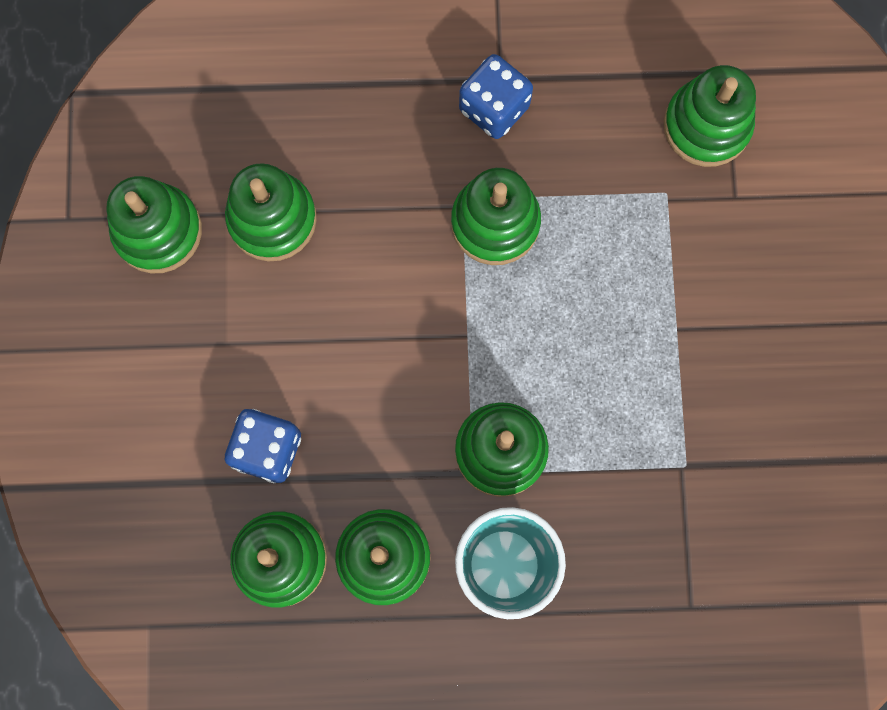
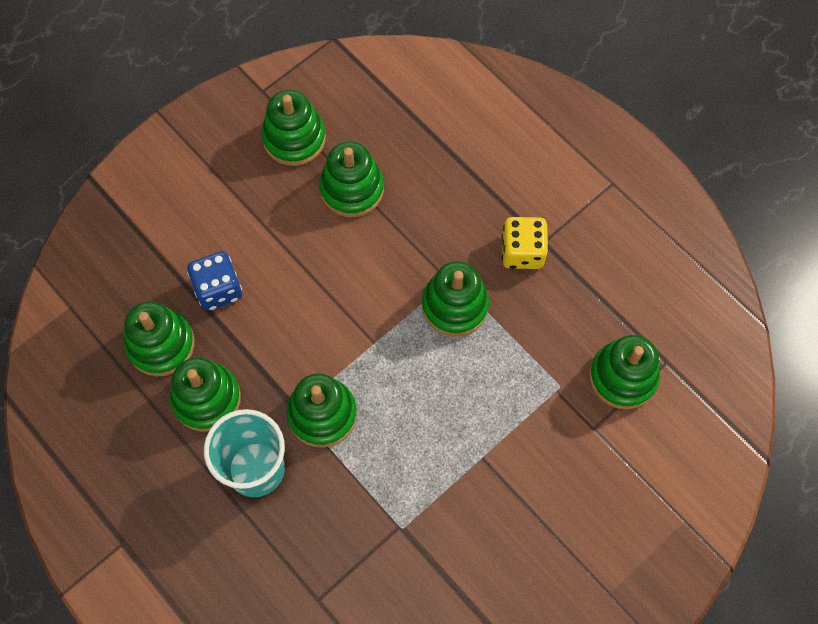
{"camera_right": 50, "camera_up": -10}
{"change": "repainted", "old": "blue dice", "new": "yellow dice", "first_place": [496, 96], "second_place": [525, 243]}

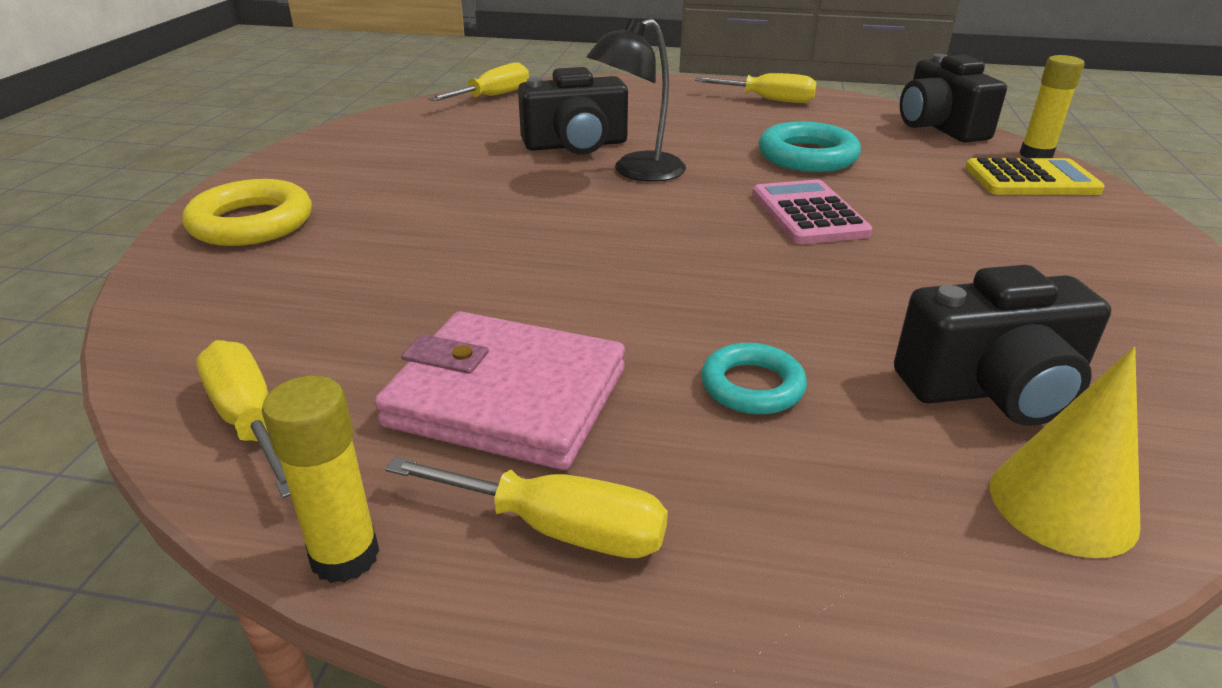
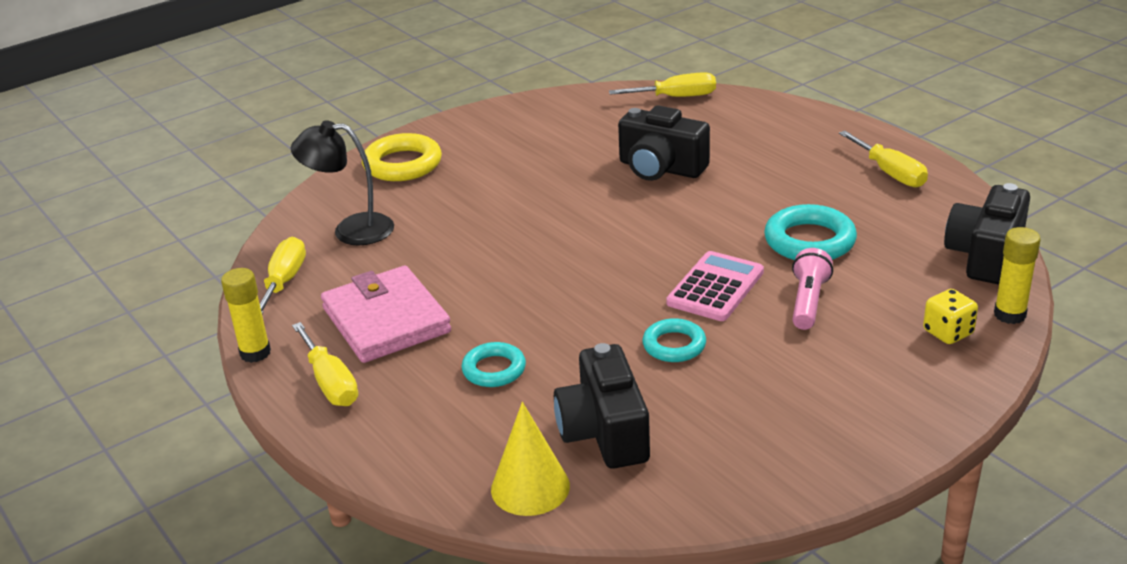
{"camera_right": 45, "camera_up": 0}
{"change": "shifted", "old": "black lamp", "first_place": [636, 100], "second_place": [342, 182]}
{"change": "rotated", "old": "black camera", "first_place": [1002, 345], "second_place": [602, 406], "degrees": 45}
{"change": "swapped", "old": "yellow calculator", "new": "yellow dice", "first_place": [1035, 176], "second_place": [950, 316]}
{"change": "new", "new": "turquoise ring", "second_place": [674, 340]}
{"change": "new", "new": "pink flashlight", "second_place": [812, 289]}

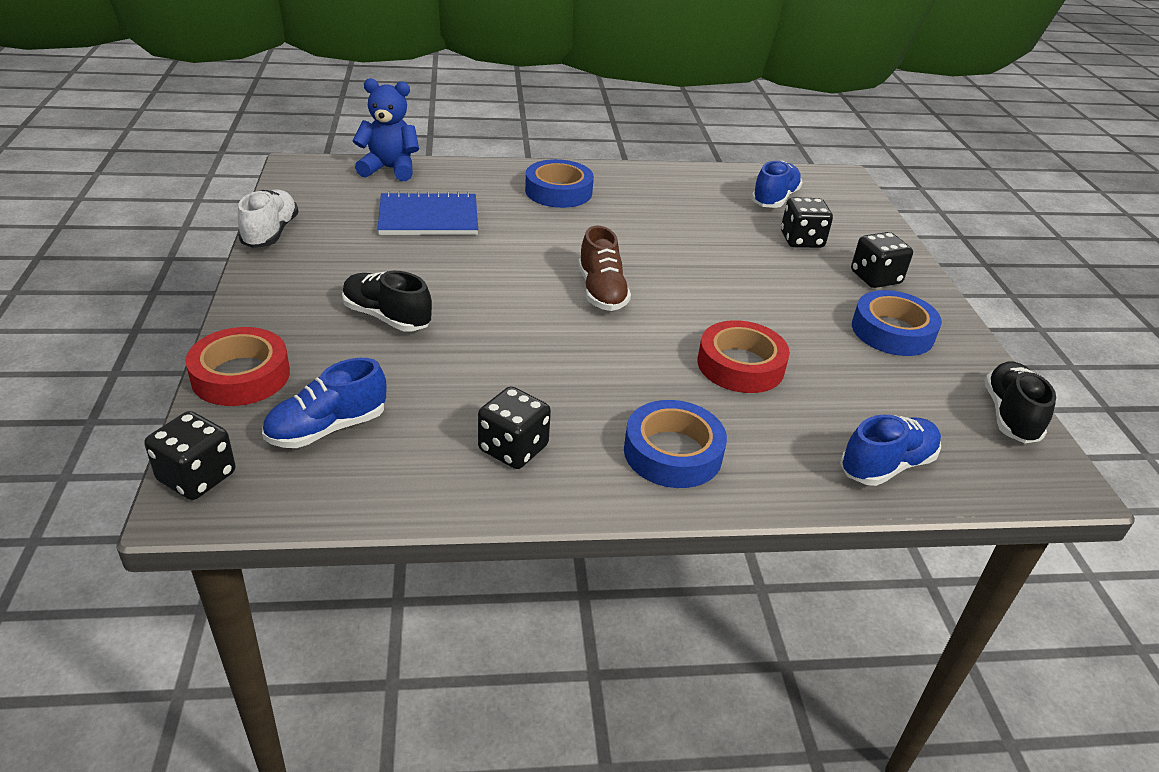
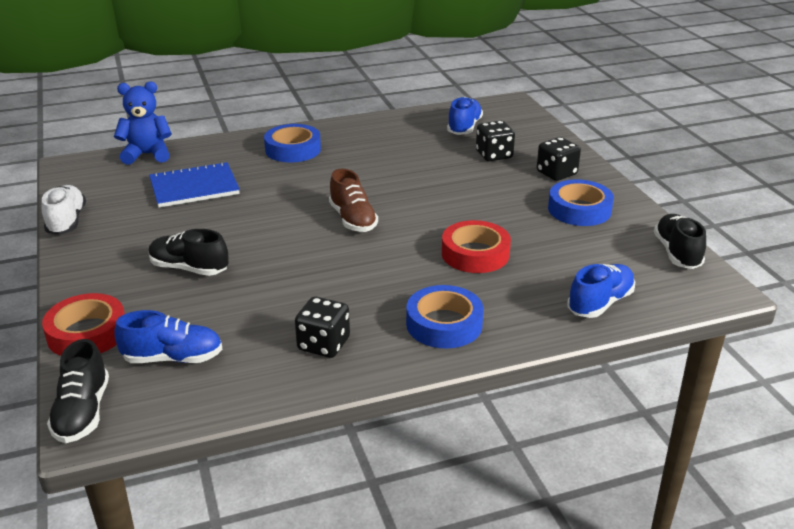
{"camera_right": -10, "camera_up": -5}
{"change": "swapped", "old": "black dice", "new": "black shoe", "first_place": [190, 455], "second_place": [78, 391]}
{"change": "rotated", "old": "blue shoe", "first_place": [324, 403], "second_place": [168, 336], "degrees": -135}

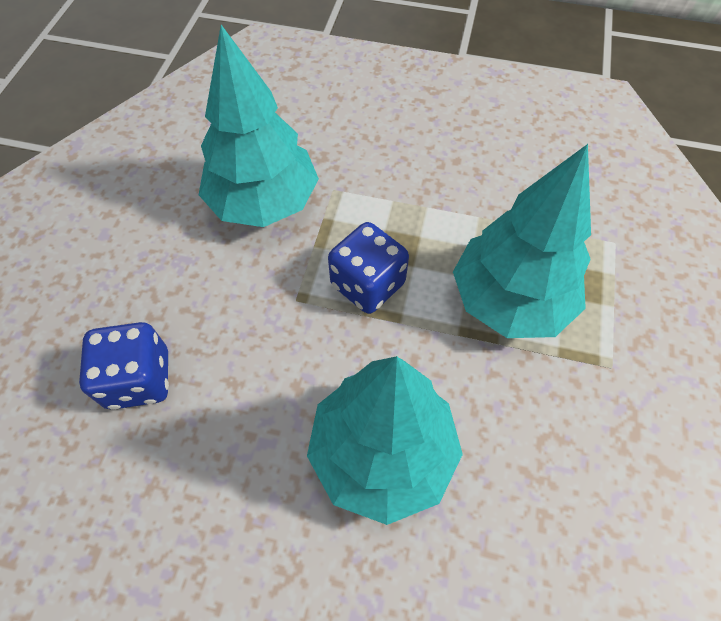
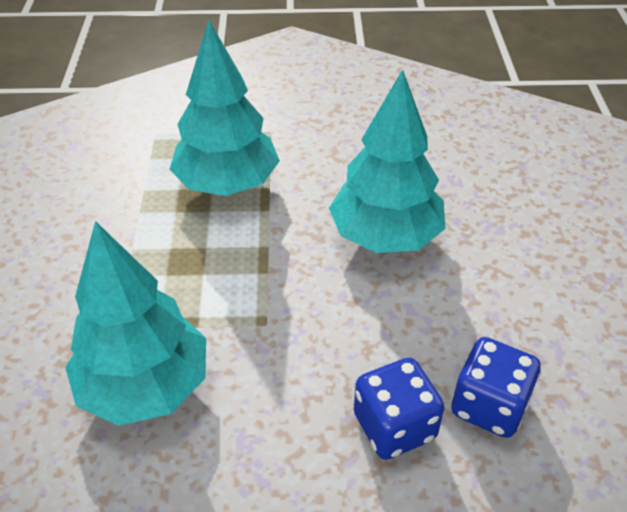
{"camera_right": -105, "camera_up": -15}
{"change": "shifted", "old": "blue dice", "first_place": [368, 268], "second_place": [496, 387]}

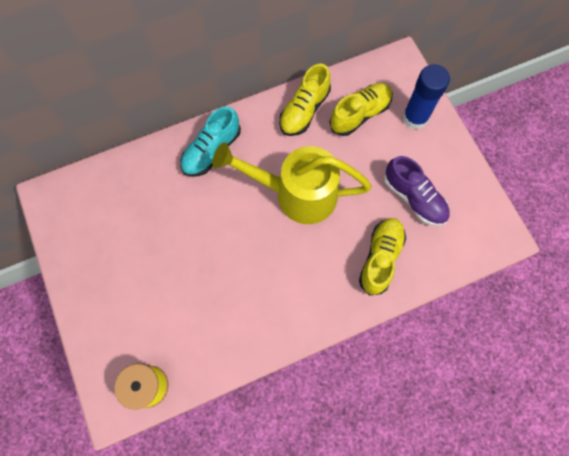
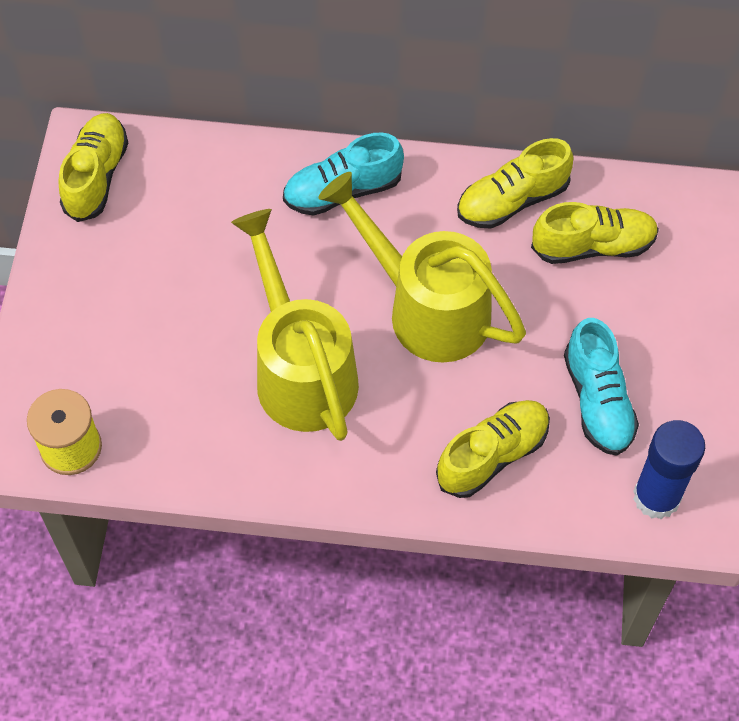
{"camera_right": 30, "camera_up": -10}
{"change": "repainted", "old": "purple shoe", "new": "turquoise shoe", "first_place": [417, 191], "second_place": [601, 387]}
{"change": "shifted", "old": "blue glue stick", "first_place": [426, 96], "second_place": [669, 469]}
{"change": "new", "new": "yellow shoe", "second_place": [93, 167]}
{"change": "new", "new": "yellow watering can", "second_place": [295, 325]}

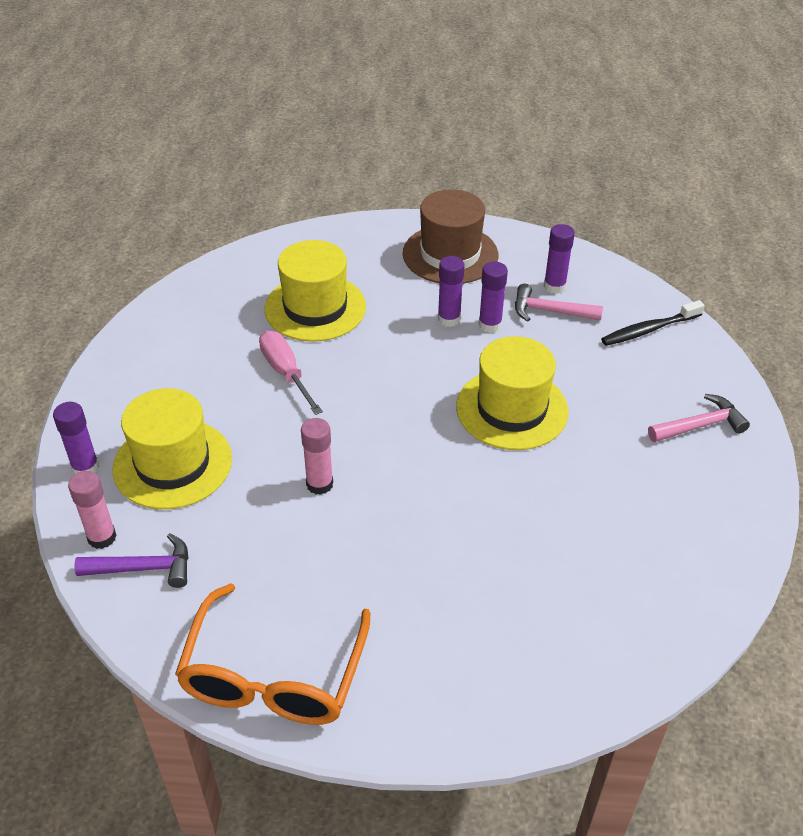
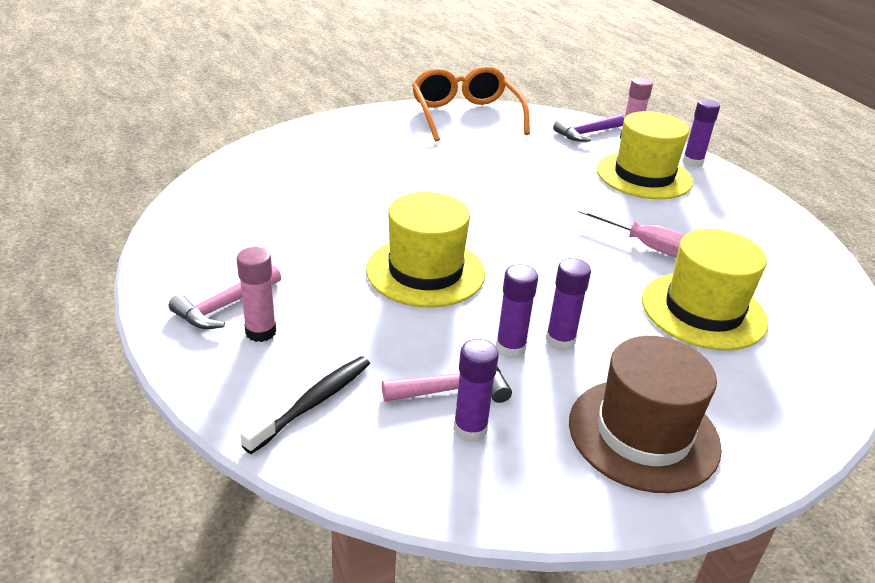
{"camera_right": 150, "camera_up": -10}
{"change": "shifted", "old": "pink glue stick", "first_place": [317, 456], "second_place": [256, 294]}

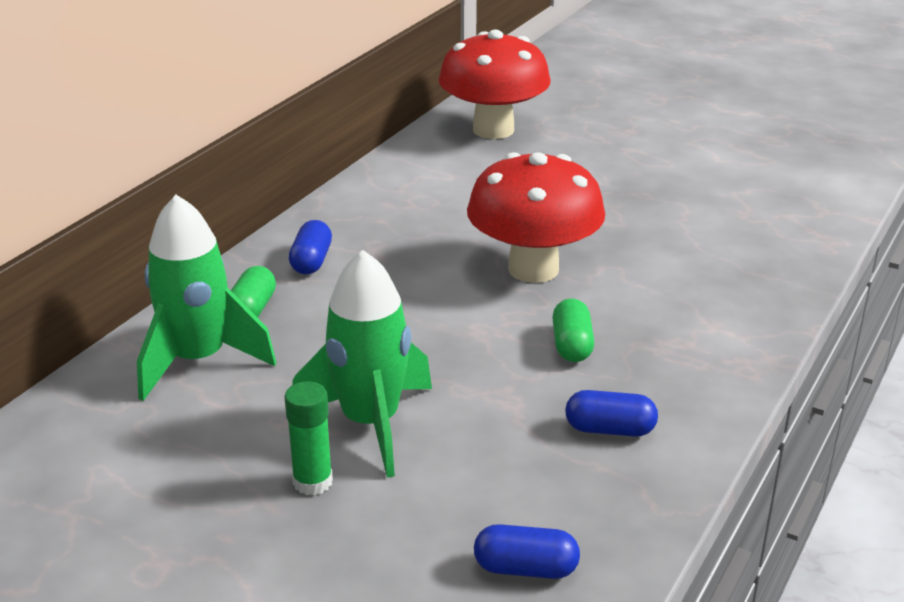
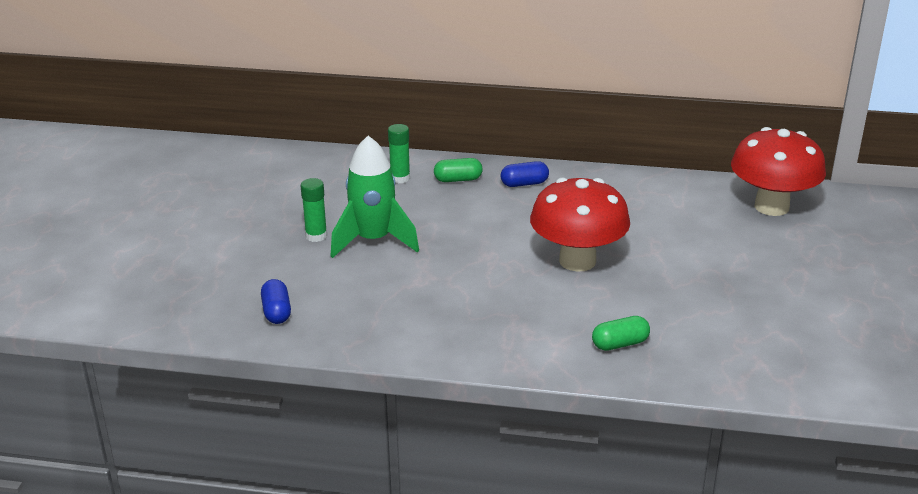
{"camera_right": 70, "camera_up": 0}
{"change": "swapped", "old": "green rocket", "new": "green glue stick", "first_place": [206, 298], "second_place": [399, 153]}
{"change": "shifted", "old": "green capsule", "first_place": [573, 330], "second_place": [621, 333]}
{"change": "gone", "old": "blue capsule", "first_place": [611, 413]}

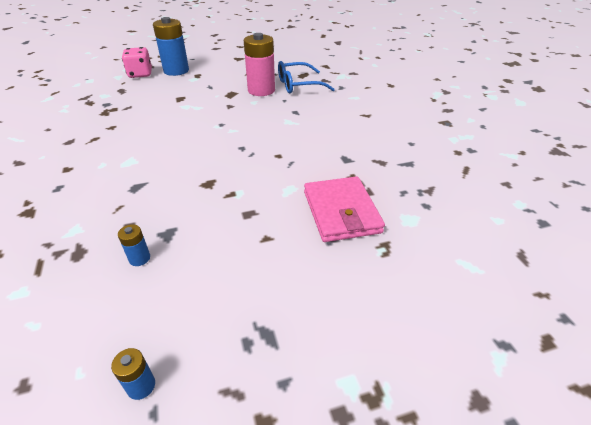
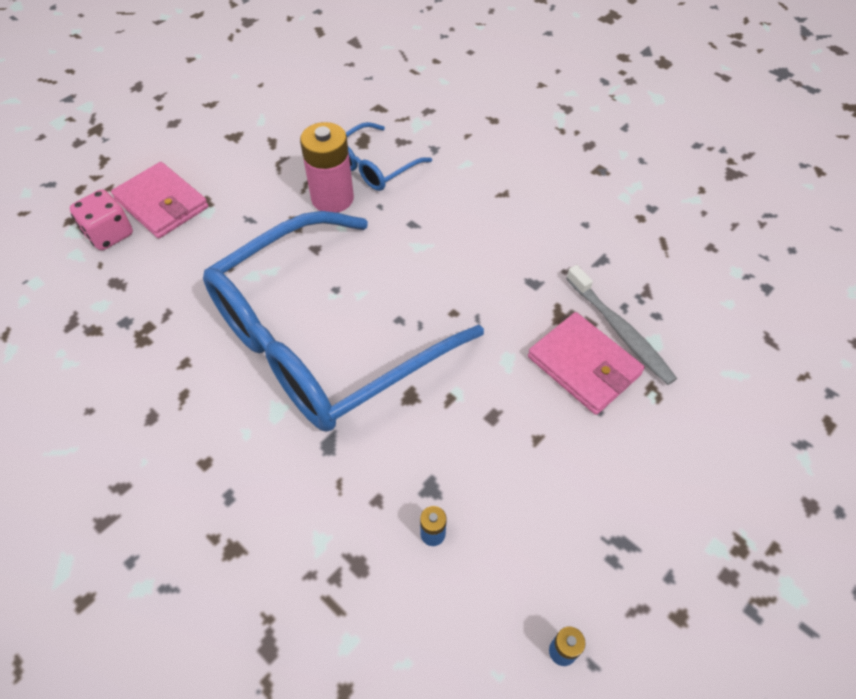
{"camera_right": -30, "camera_up": 15}
{"change": "swapped", "old": "blue battery", "new": "pink wallet", "first_place": [171, 46], "second_place": [159, 200]}
{"change": "new", "new": "blue glasses", "second_place": [343, 321]}
{"change": "new", "new": "grey toothbrush", "second_place": [621, 325]}

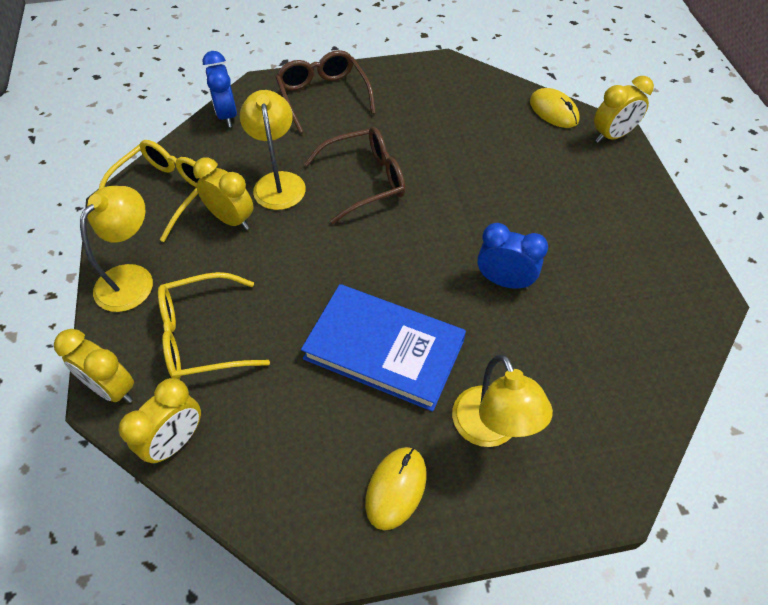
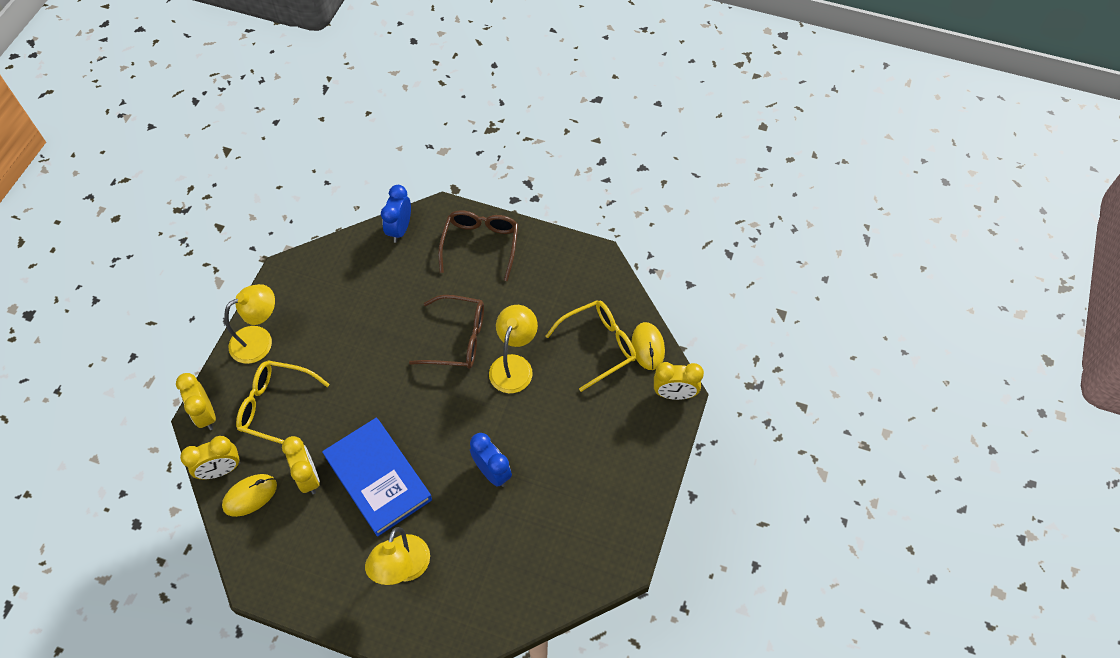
{"camera_right": 30, "camera_up": 5}
{"change": "shifted", "old": "yellow glasses", "first_place": [149, 191], "second_place": [590, 346]}
{"change": "shifted", "old": "yellow clock", "first_place": [223, 194], "second_place": [301, 465]}
{"change": "shifted", "old": "yellow lamp", "first_place": [273, 150], "second_place": [513, 349]}
{"change": "shifted", "old": "yellow mouse", "first_place": [396, 488], "second_place": [249, 495]}

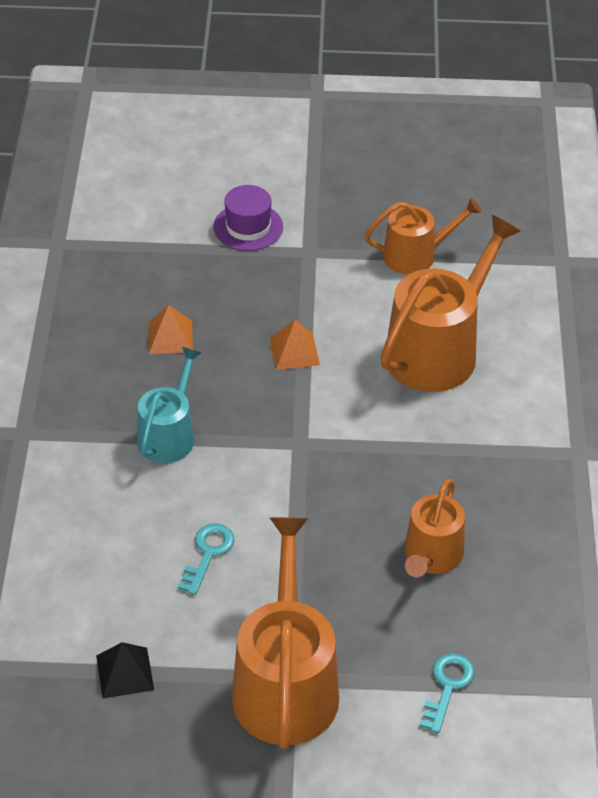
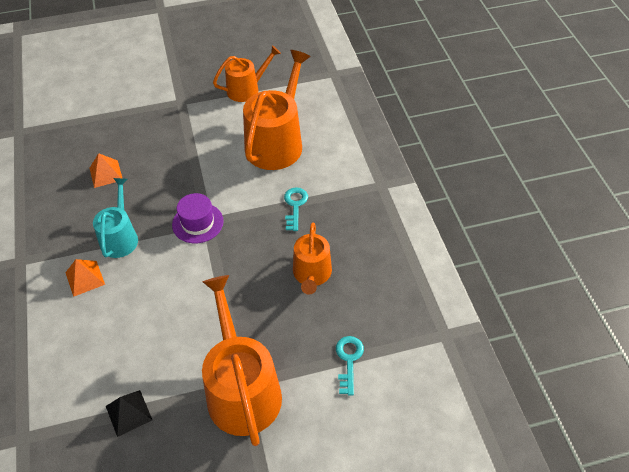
{"camera_right": -15, "camera_up": 5}
{"change": "shifted", "old": "turquoise key", "first_place": [206, 559], "second_place": [296, 209]}
{"change": "shifted", "old": "purple hat", "first_place": [248, 218], "second_place": [198, 218]}
{"change": "shifted", "old": "orange pyramid", "first_place": [294, 345], "second_place": [85, 278]}

